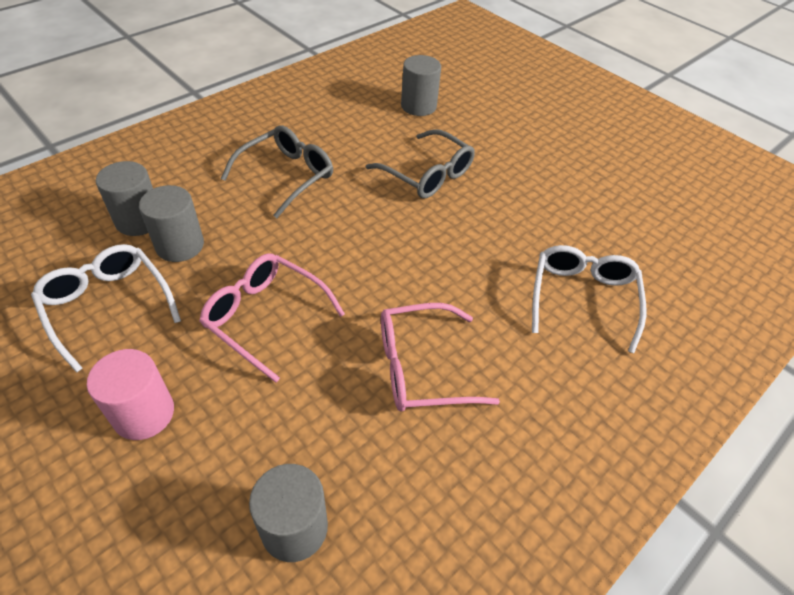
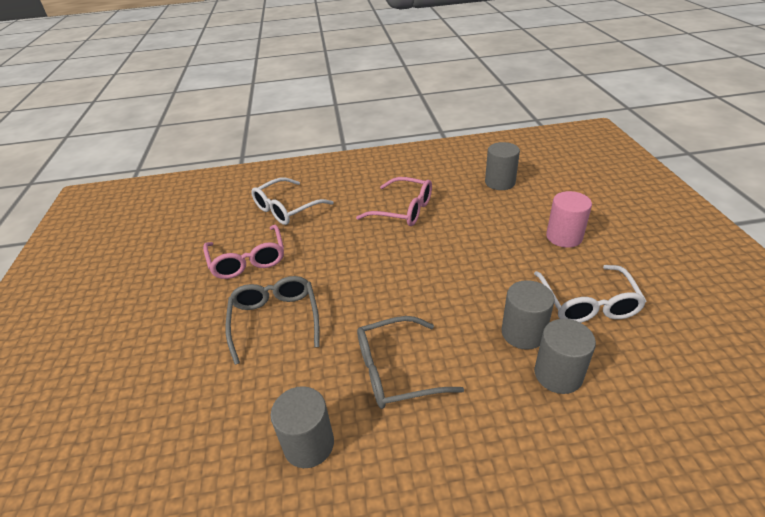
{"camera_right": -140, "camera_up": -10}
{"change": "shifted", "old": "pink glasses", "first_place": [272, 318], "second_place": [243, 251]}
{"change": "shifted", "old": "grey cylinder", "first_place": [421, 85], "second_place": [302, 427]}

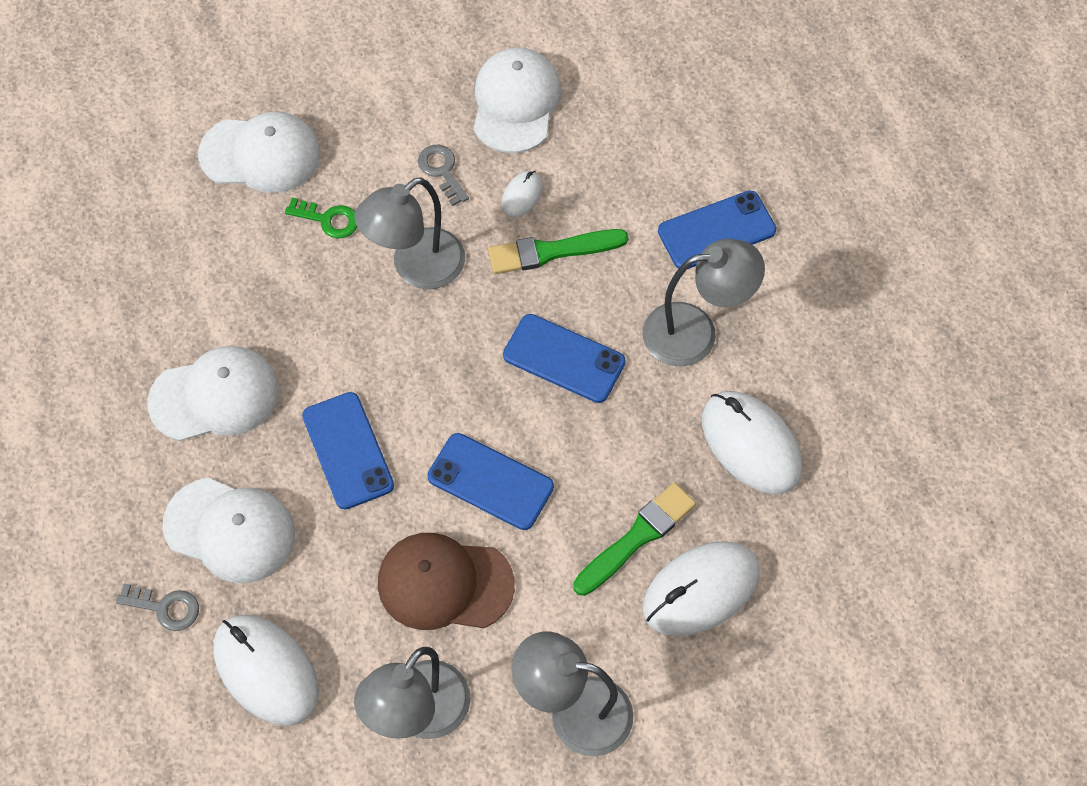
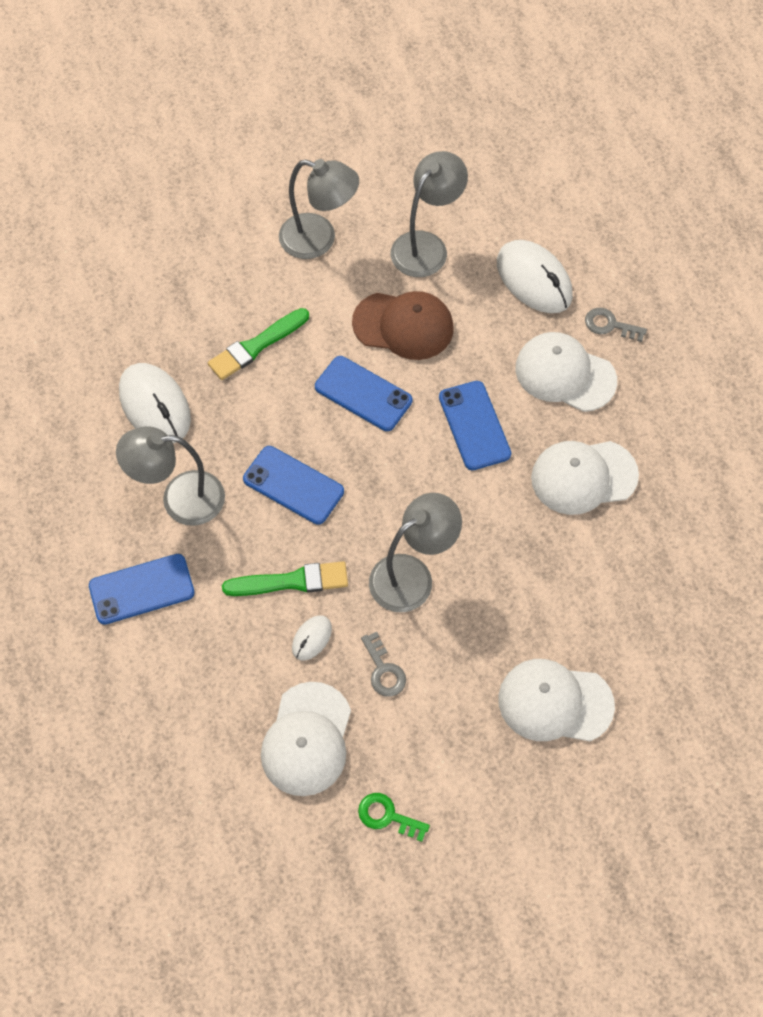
{"camera_right": -175, "camera_up": 0}
{"change": "shifted", "old": "green key", "first_place": [321, 218], "second_place": [394, 817]}
{"change": "gone", "old": "white mouse", "first_place": [701, 588]}

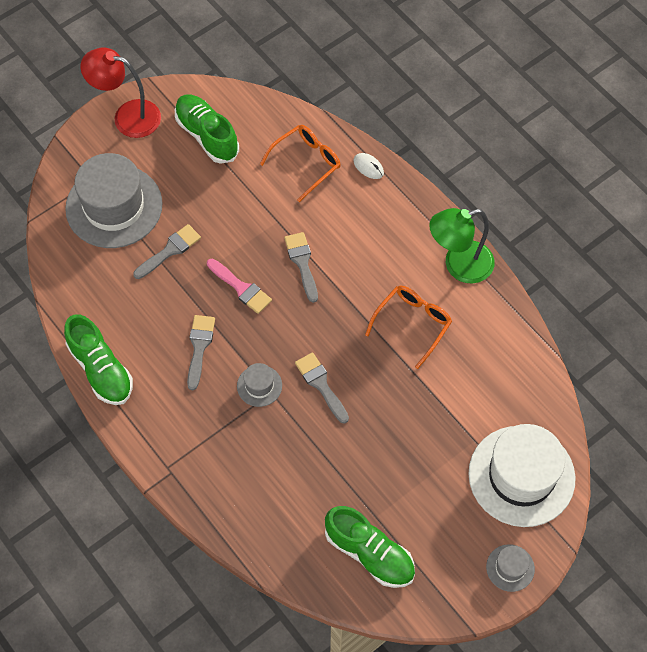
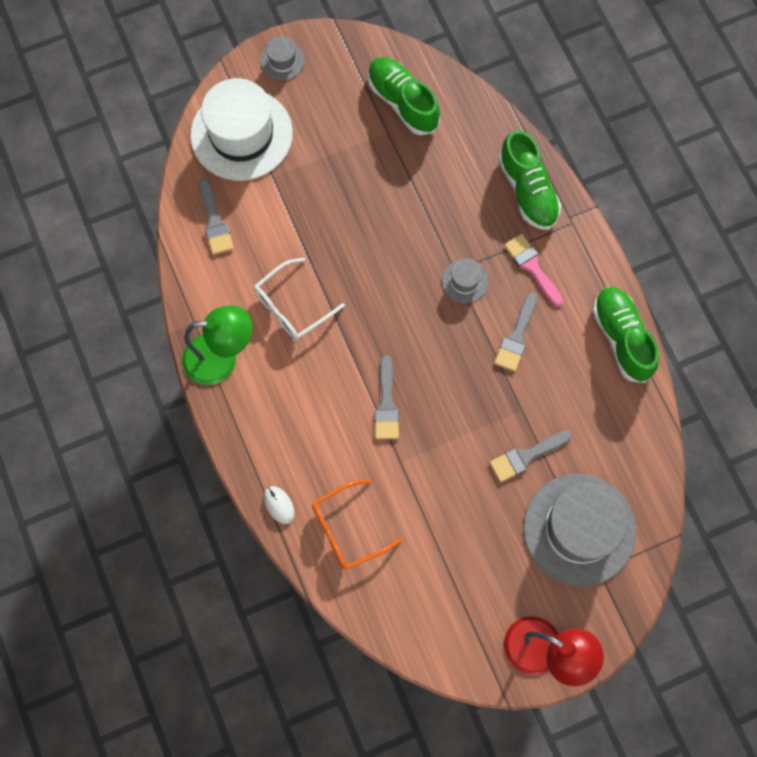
{"camera_right": -165, "camera_up": 10}
{"change": "shifted", "old": "green shoe", "first_place": [207, 129], "second_place": [529, 180]}
{"change": "shifted", "old": "pink brush", "first_place": [239, 286], "second_place": [533, 270]}
{"change": "shifted", "old": "grey brush", "first_place": [322, 387], "second_place": [216, 216]}
{"change": "repainted", "old": "orange glasses", "new": "white glasses", "first_place": [408, 327], "second_place": [299, 299]}

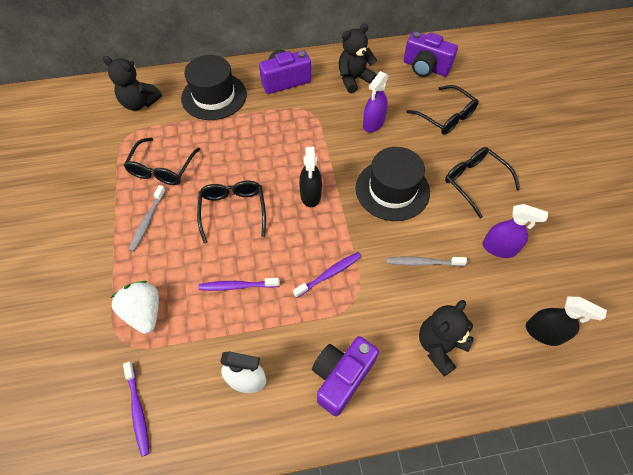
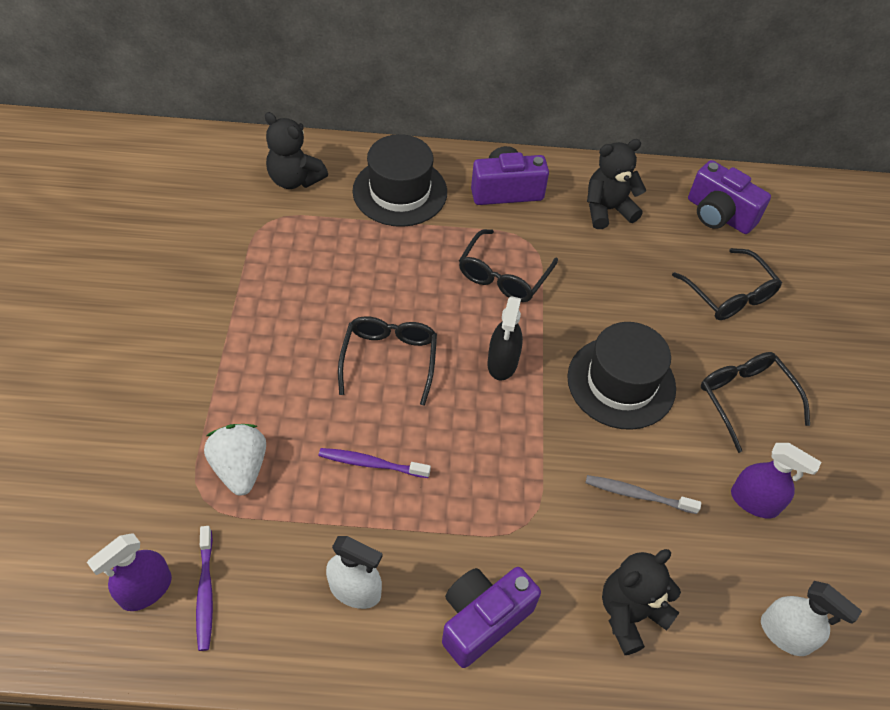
{"camera_right": 10, "camera_up": -5}
{"change": "shifted", "old": "black glasses", "first_place": [161, 161], "second_place": [508, 265]}
{"change": "gone", "old": "grey toothbrush", "first_place": [147, 218]}
{"change": "gone", "old": "purple toothbrush", "first_place": [327, 275]}
{"change": "shifted", "old": "purple spray bottle", "first_place": [376, 101], "second_place": [129, 572]}
{"change": "repainted", "old": "black spray bottle", "new": "white spray bottle", "first_place": [566, 321], "second_place": [811, 618]}

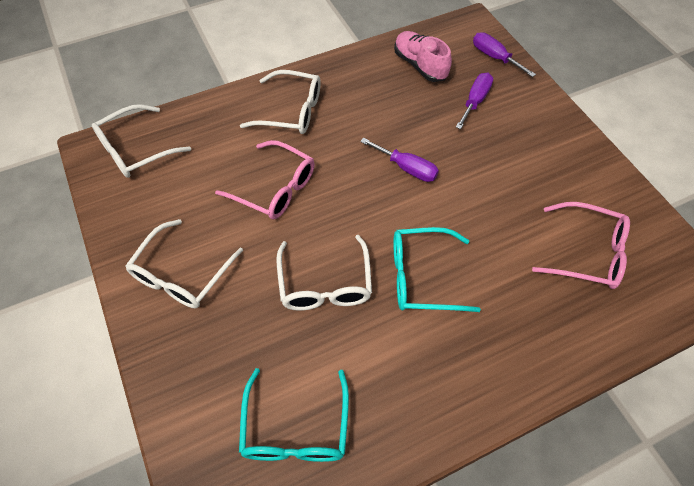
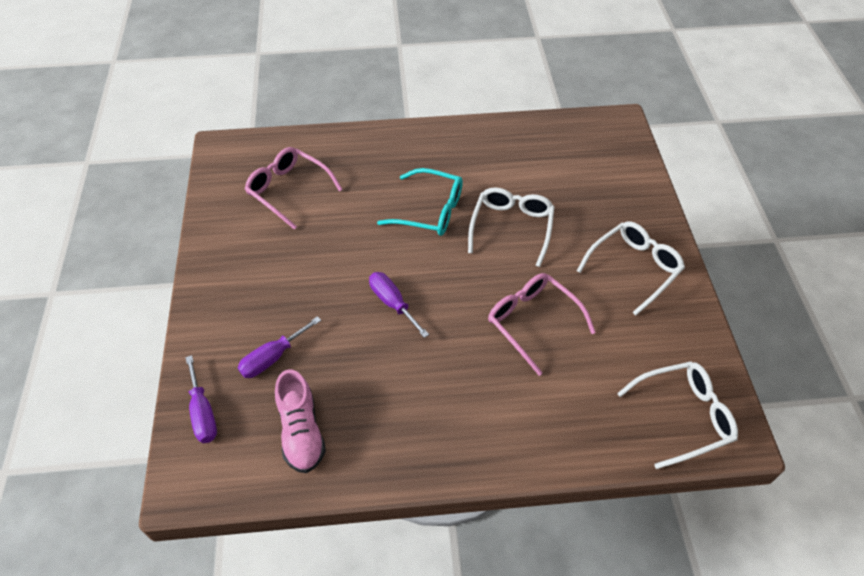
{"camera_right": -160, "camera_up": -5}
{"change": "gone", "old": "turquoise glasses", "first_place": [294, 415]}
{"change": "gone", "old": "white glasses", "first_place": [280, 102]}

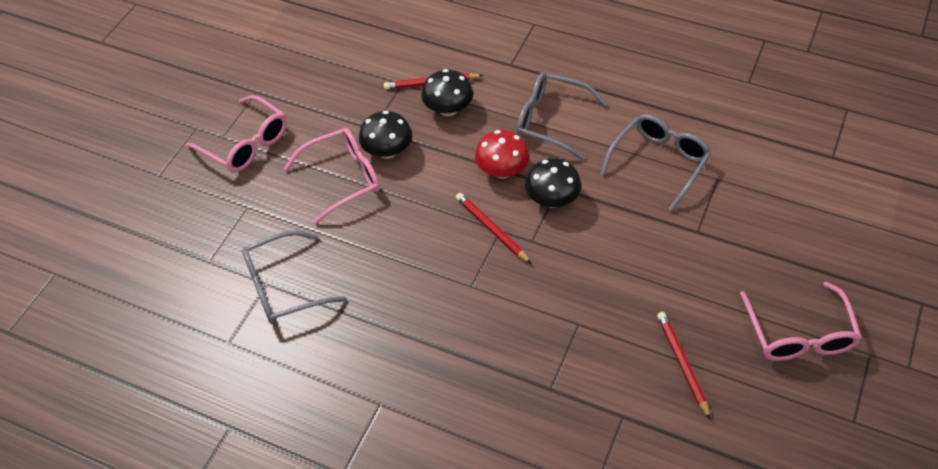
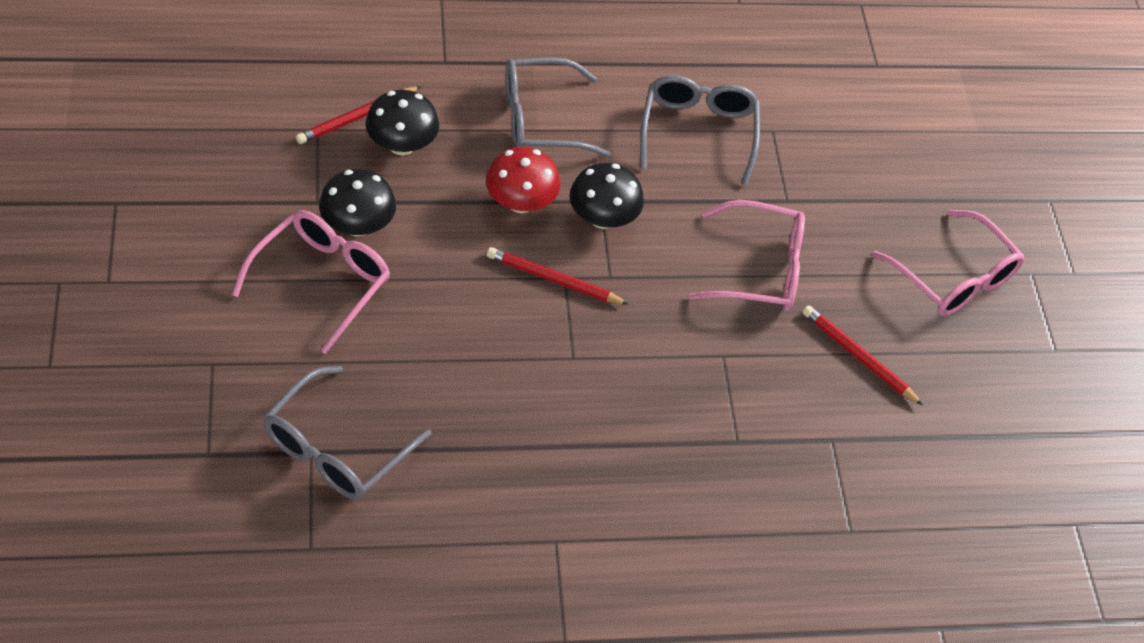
{"camera_right": -40, "camera_up": 0}
{"change": "shifted", "old": "pink glasses", "first_place": [236, 134], "second_place": [746, 255]}

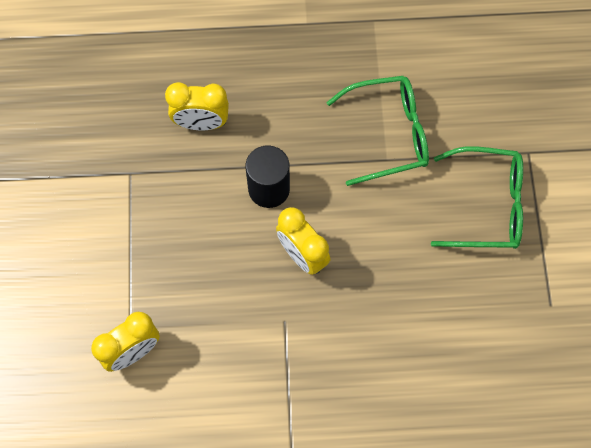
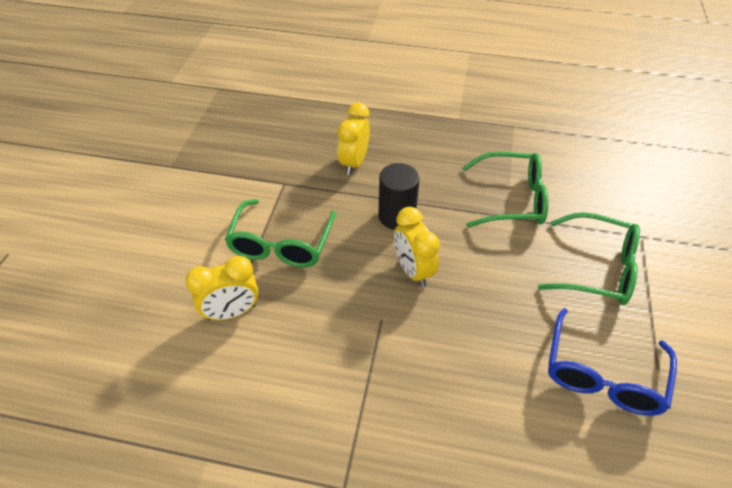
{"camera_right": 15, "camera_up": -20}
{"change": "rotated", "old": "yellow clock", "first_place": [197, 106], "second_place": [353, 139], "degrees": 90}
{"change": "new", "new": "green glasses", "second_place": [280, 233]}
{"change": "new", "new": "blue glasses", "second_place": [612, 362]}

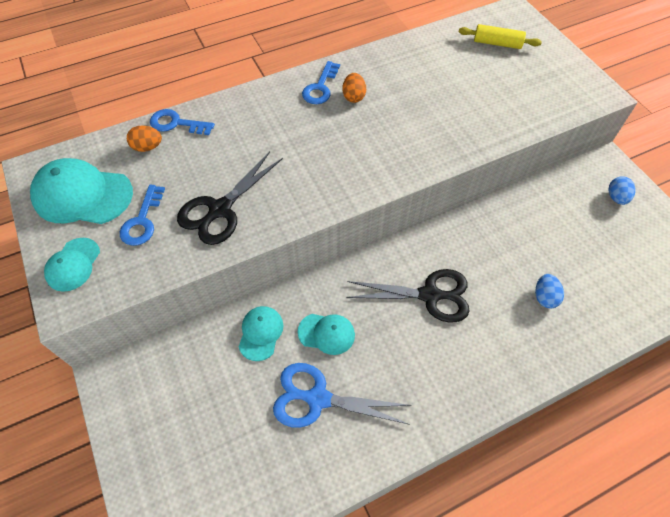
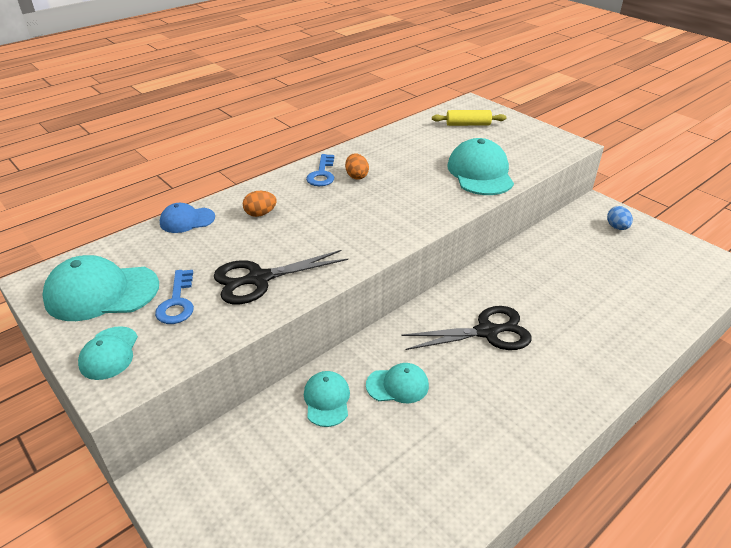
{"camera_right": -15, "camera_up": -20}
{"change": "shifted", "old": "orange egg", "first_place": [144, 138], "second_place": [260, 204]}
{"change": "swapped", "old": "blue key", "new": "blue cap", "first_place": [182, 122], "second_place": [187, 218]}
{"change": "rotated", "old": "black scissors", "first_place": [230, 198], "second_place": [280, 277], "degrees": 45}
{"change": "gone", "old": "blue scissors", "first_place": [342, 395]}
{"change": "gone", "old": "blue egg", "first_place": [549, 291]}
{"change": "new", "new": "turquoise cap", "second_place": [480, 166]}

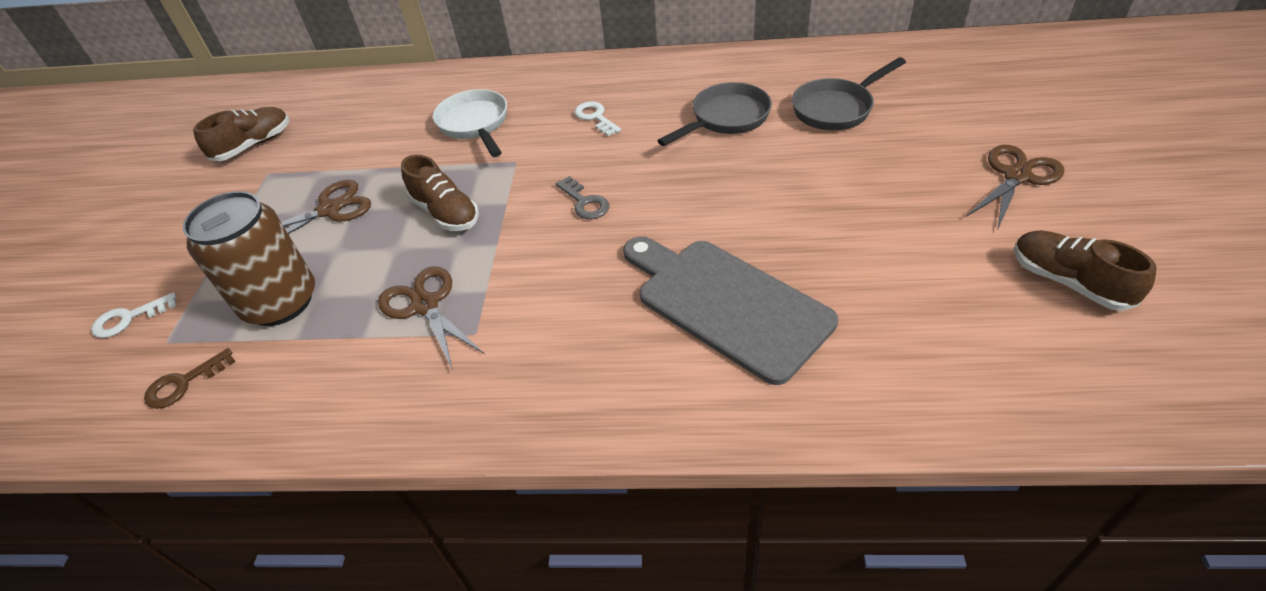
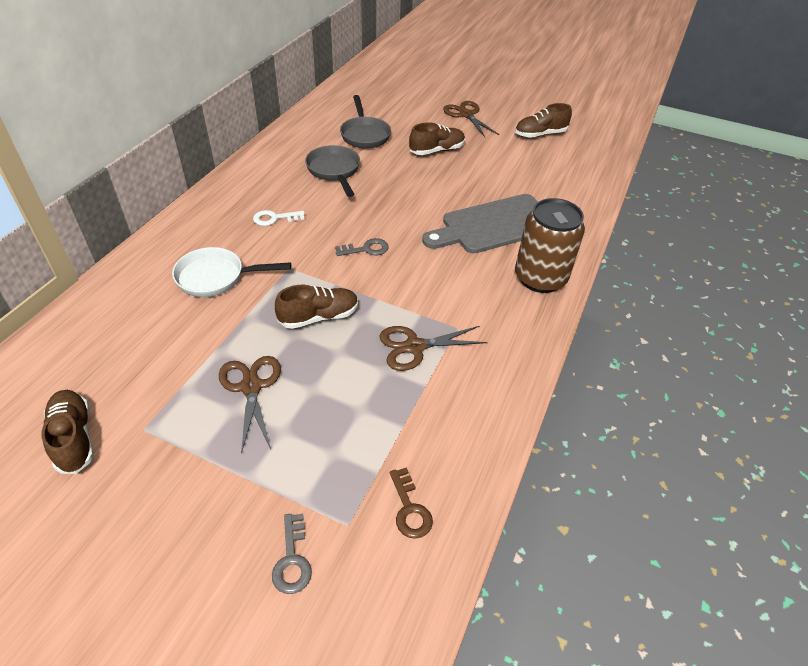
{"camera_right": -75, "camera_up": 0}
{"change": "repainted", "old": "white key", "new": "grey key", "first_place": [134, 315], "second_place": [292, 554]}
{"change": "shifted", "old": "brown can", "first_place": [248, 258], "second_place": [550, 245]}
{"change": "new", "new": "brown shoe", "second_place": [437, 138]}

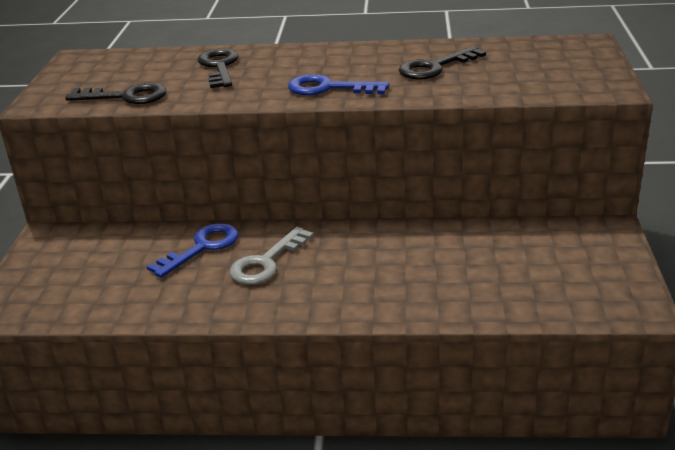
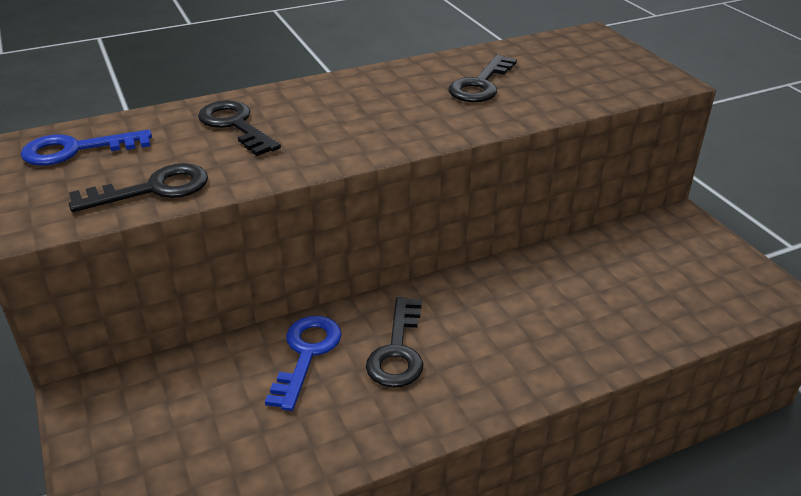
{"camera_right": -30, "camera_up": 5}
{"change": "repainted", "old": "grey key", "new": "black key", "first_place": [272, 256], "second_place": [394, 342]}
{"change": "shifted", "old": "blue key", "first_place": [338, 84], "second_place": [86, 147]}

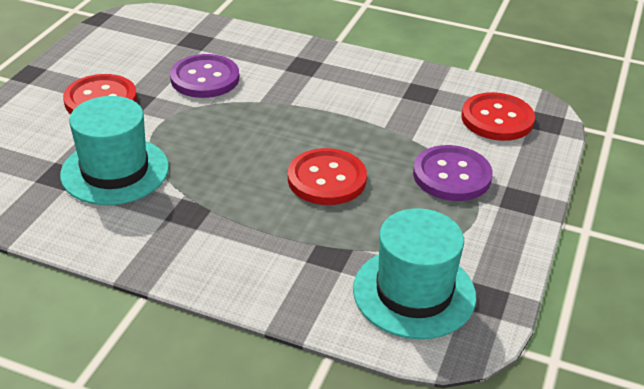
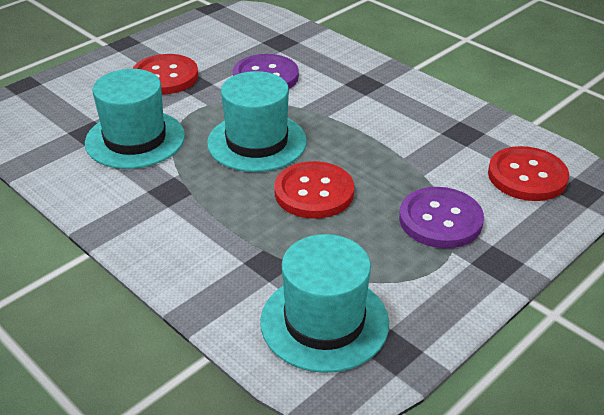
{"camera_right": 25, "camera_up": 0}
{"change": "new", "new": "turquoise hat", "second_place": [257, 121]}

